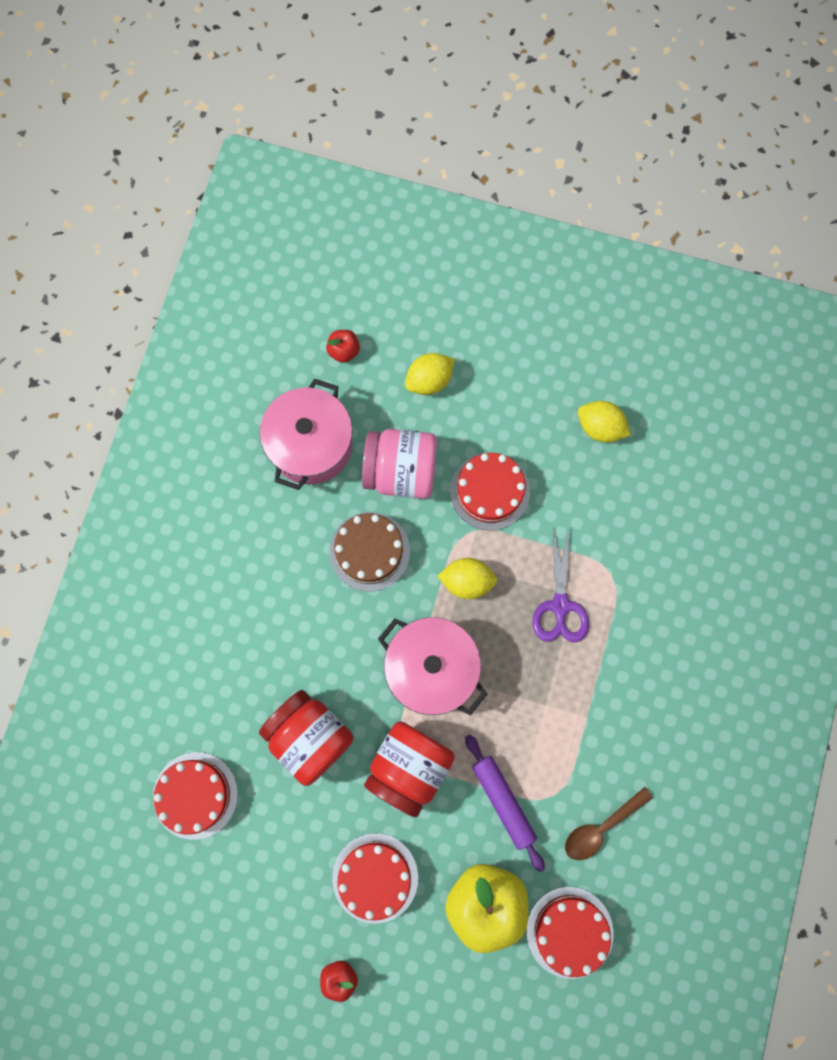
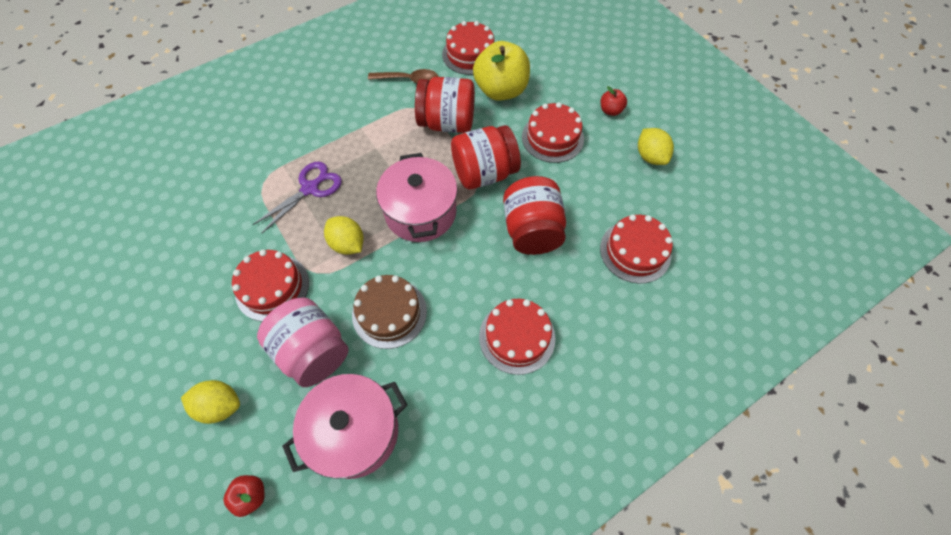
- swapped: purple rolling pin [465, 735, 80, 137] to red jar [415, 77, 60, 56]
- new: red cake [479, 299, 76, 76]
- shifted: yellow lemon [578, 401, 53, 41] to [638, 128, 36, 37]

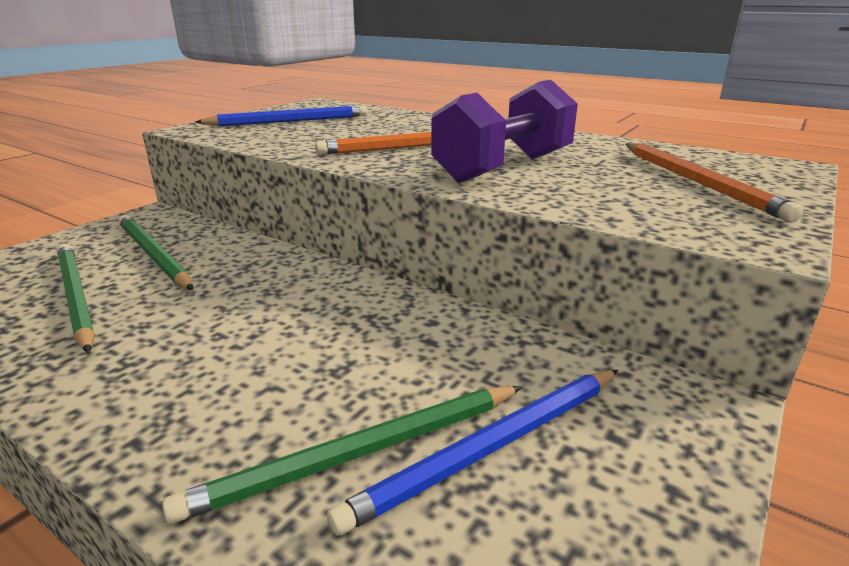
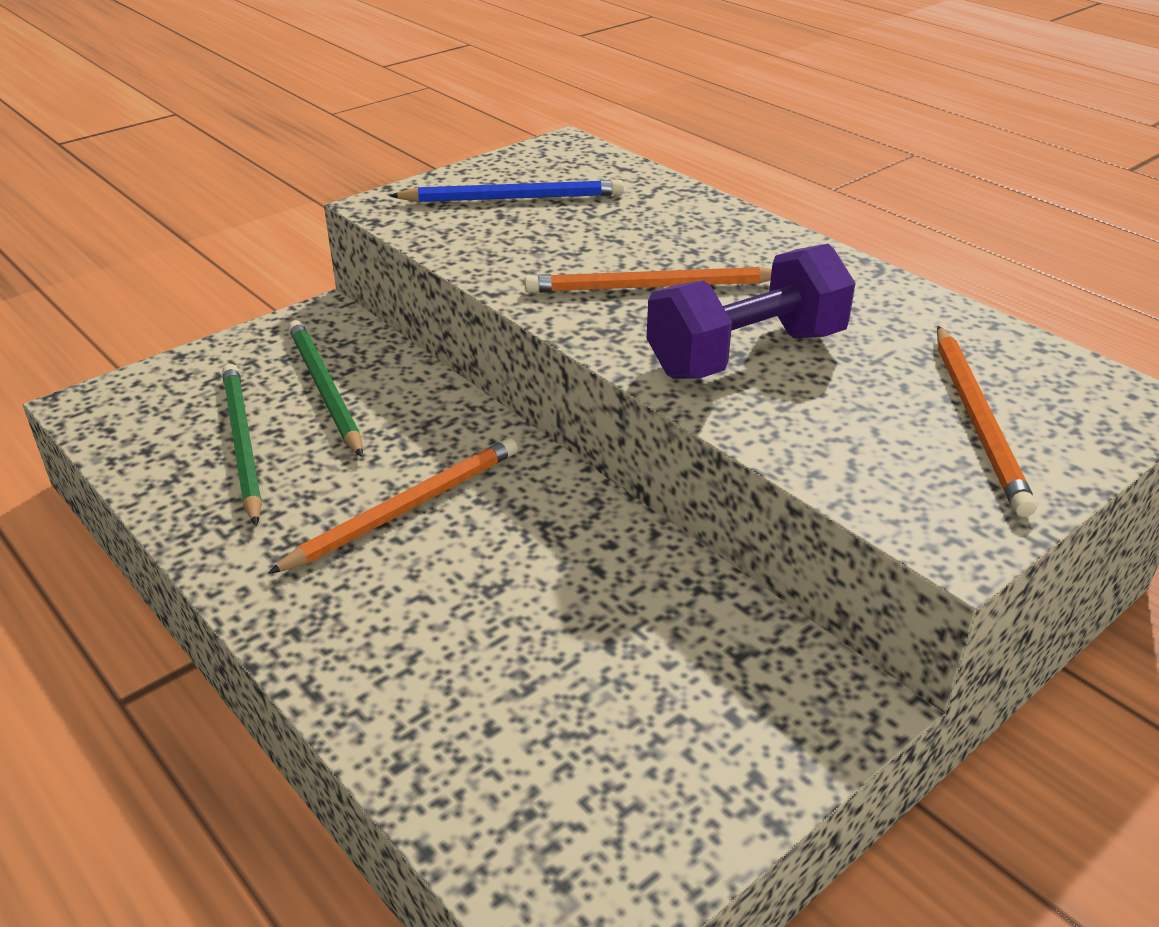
- new: orange pencil [267, 438, 251, 136]
- gone: green pencil [162, 386, 360, 138]
- gone: blue pencil [327, 370, 291, 166]

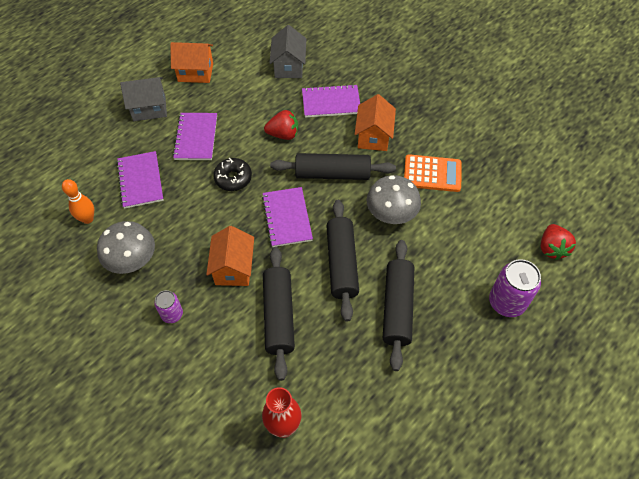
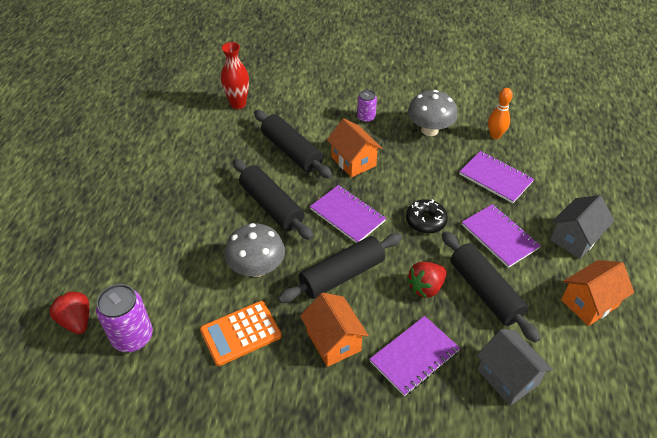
- shifted: purple can [489, 259, 52, 58] to [96, 284, 57, 68]
- shifted: black rolling pin [383, 240, 31, 131] to [442, 231, 98, 112]

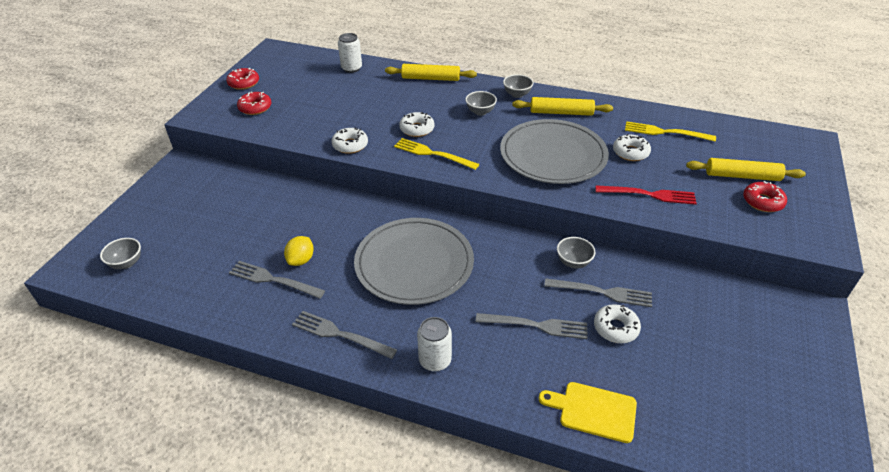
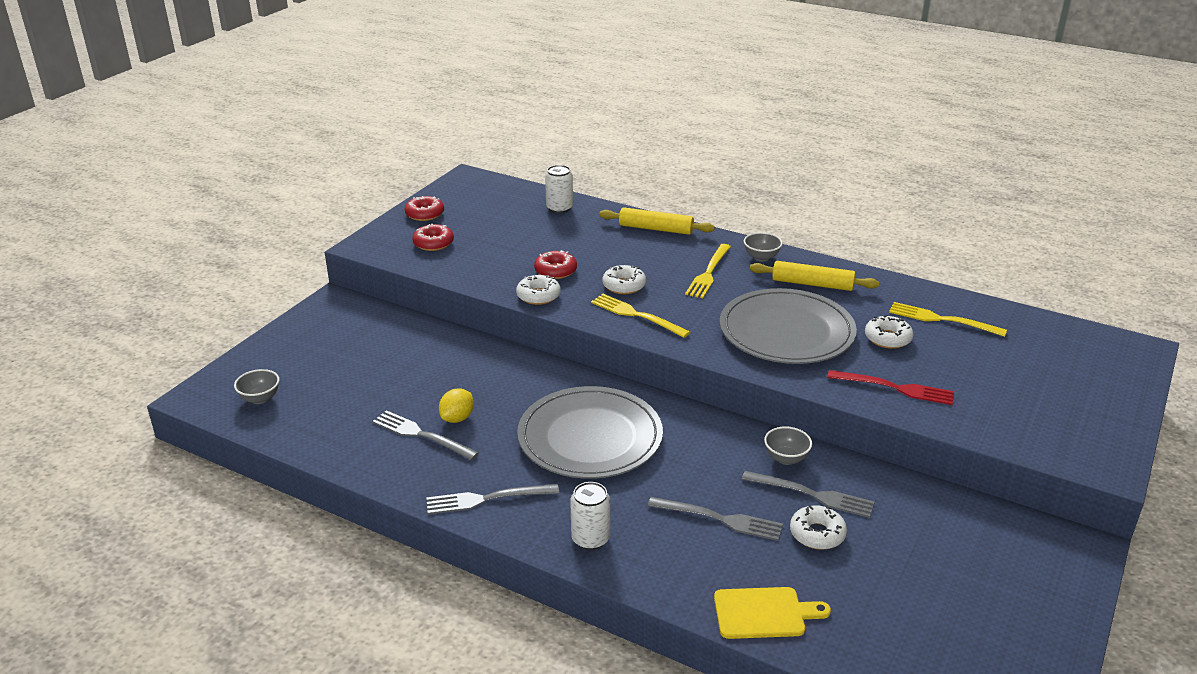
- rotated: grey fork [292, 311, 105, 48] = [426, 484, 133, 30] 45 degrees counterclockwise
- shifted: red donut [743, 181, 44, 31] to [534, 250, 43, 29]
- swapped: grey bowl [465, 91, 32, 25] to yellow fork [685, 244, 46, 54]
- rotated: yellow cutting board [539, 382, 98, 61] = [714, 587, 117, 52] 150 degrees clockwise
- gone: yellow rolling pin [686, 158, 120, 23]

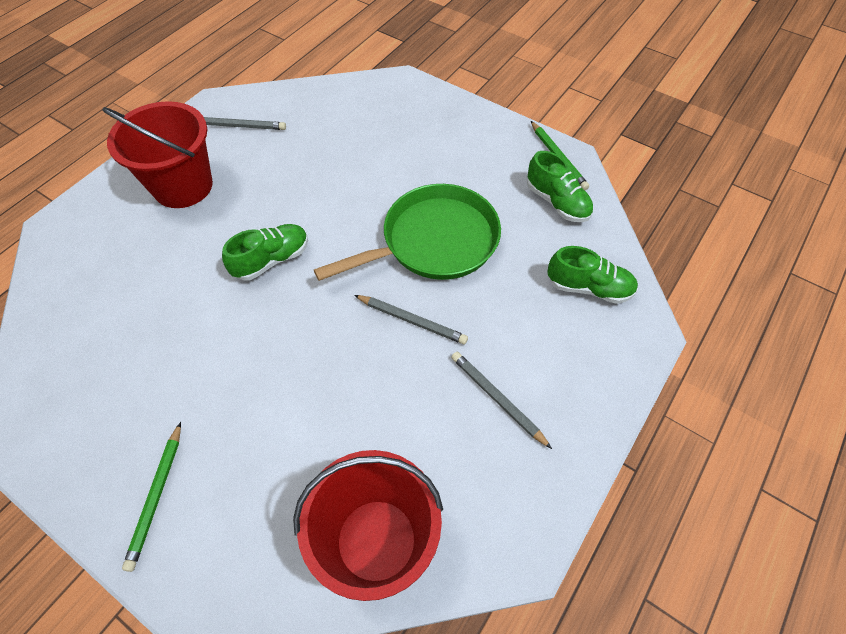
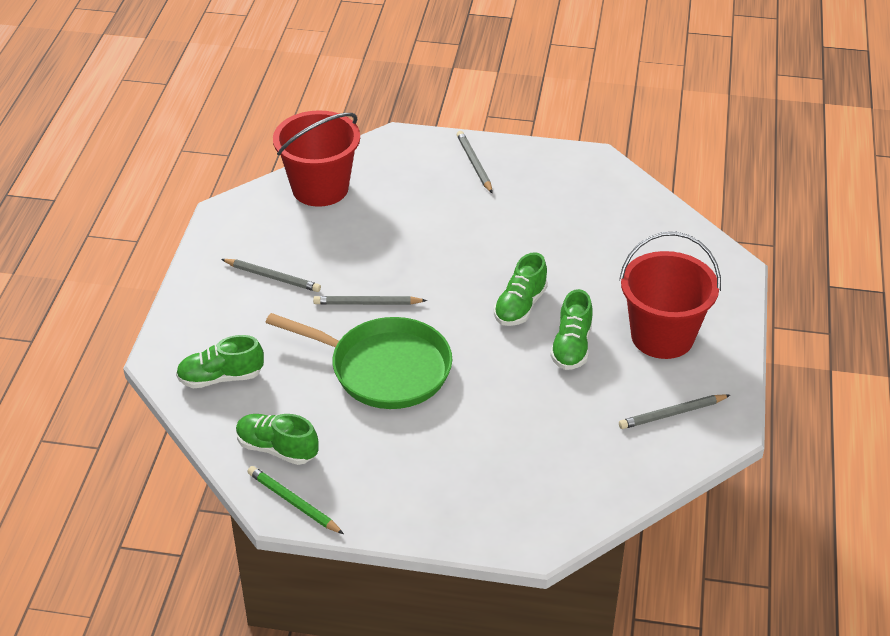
- rotated: green pan [314, 184, 187, 97] = [265, 313, 187, 96] 105 degrees counterclockwise
- repainted: green pencil [122, 422, 59, 150] to grey pencil [457, 131, 36, 63]
- new: green shoe [550, 289, 42, 81]

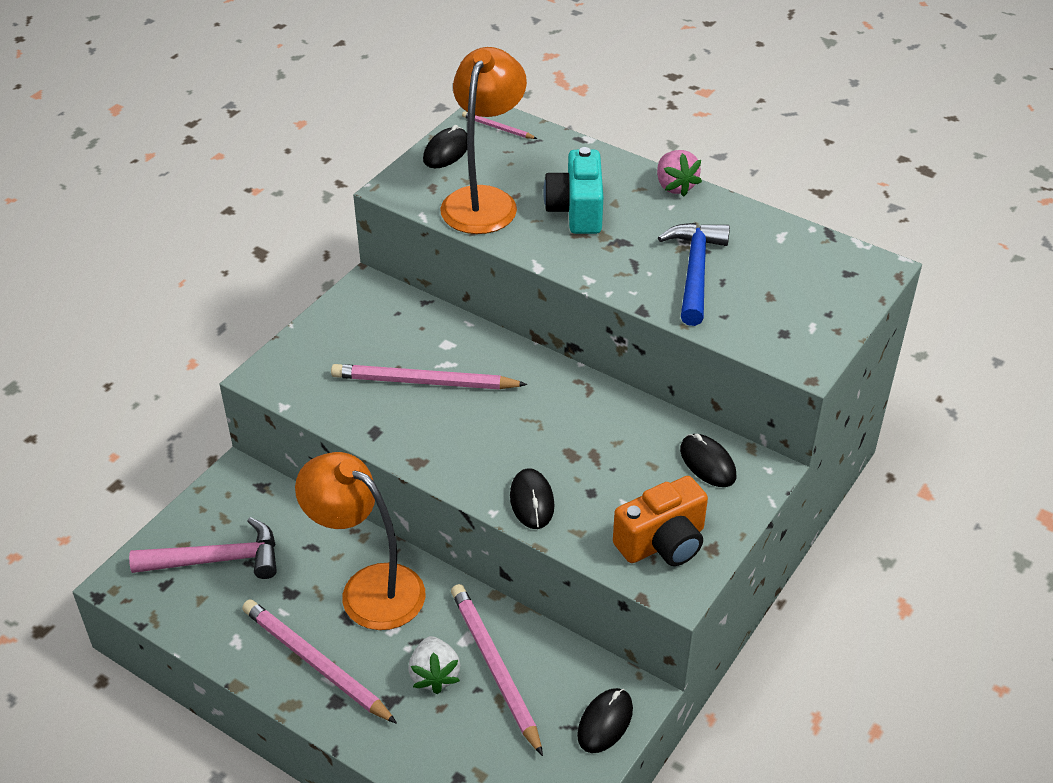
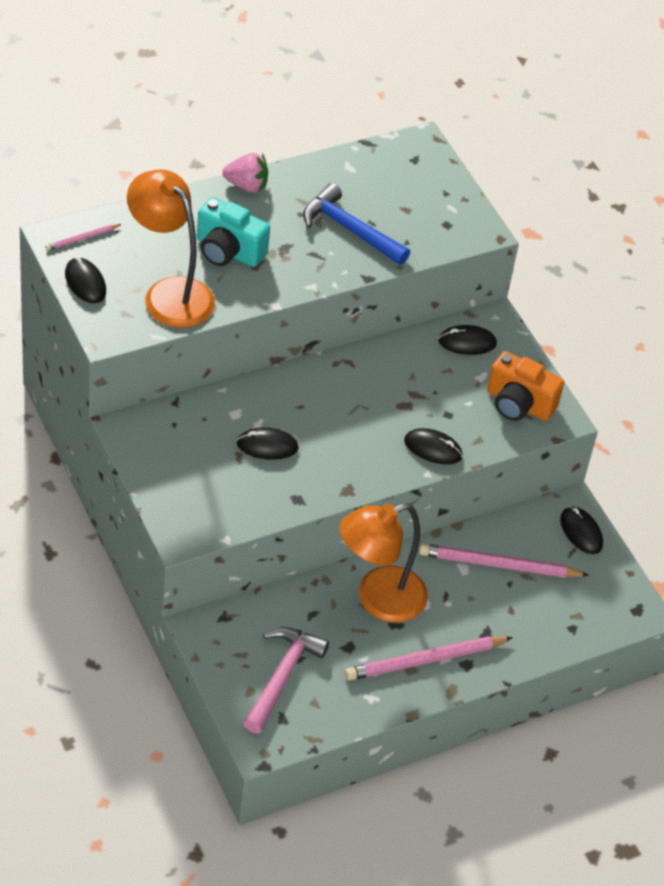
- swapped: pink pencil [331, 364, 197, 26] to black mouse [237, 427, 62, 33]
- rotated: orange camera [613, 476, 95, 90] = [487, 351, 77, 70] 120 degrees clockwise
- gone: white strawberry [408, 636, 52, 58]

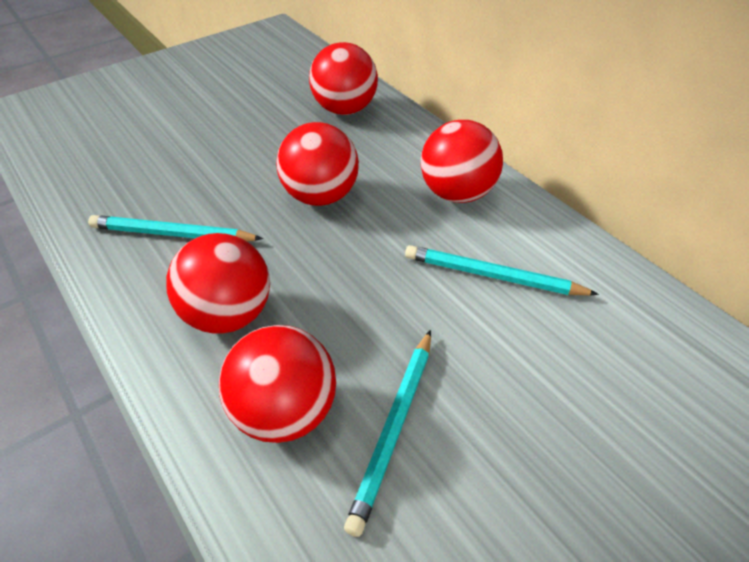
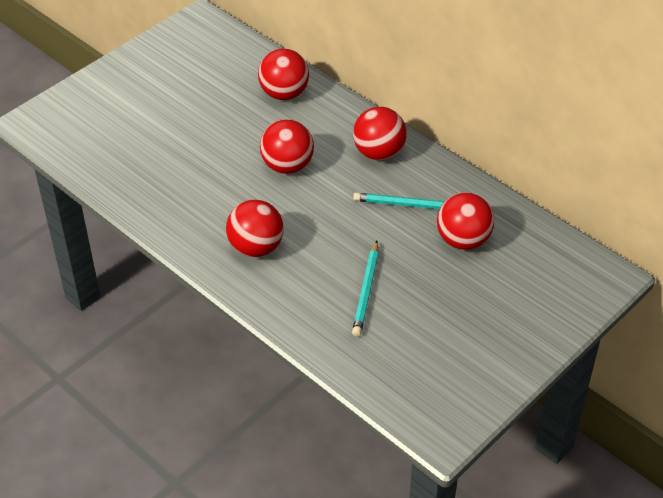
- shifted: red ball [219, 325, 117, 118] to [437, 192, 57, 58]
- gone: turquoise pencil [88, 215, 175, 26]

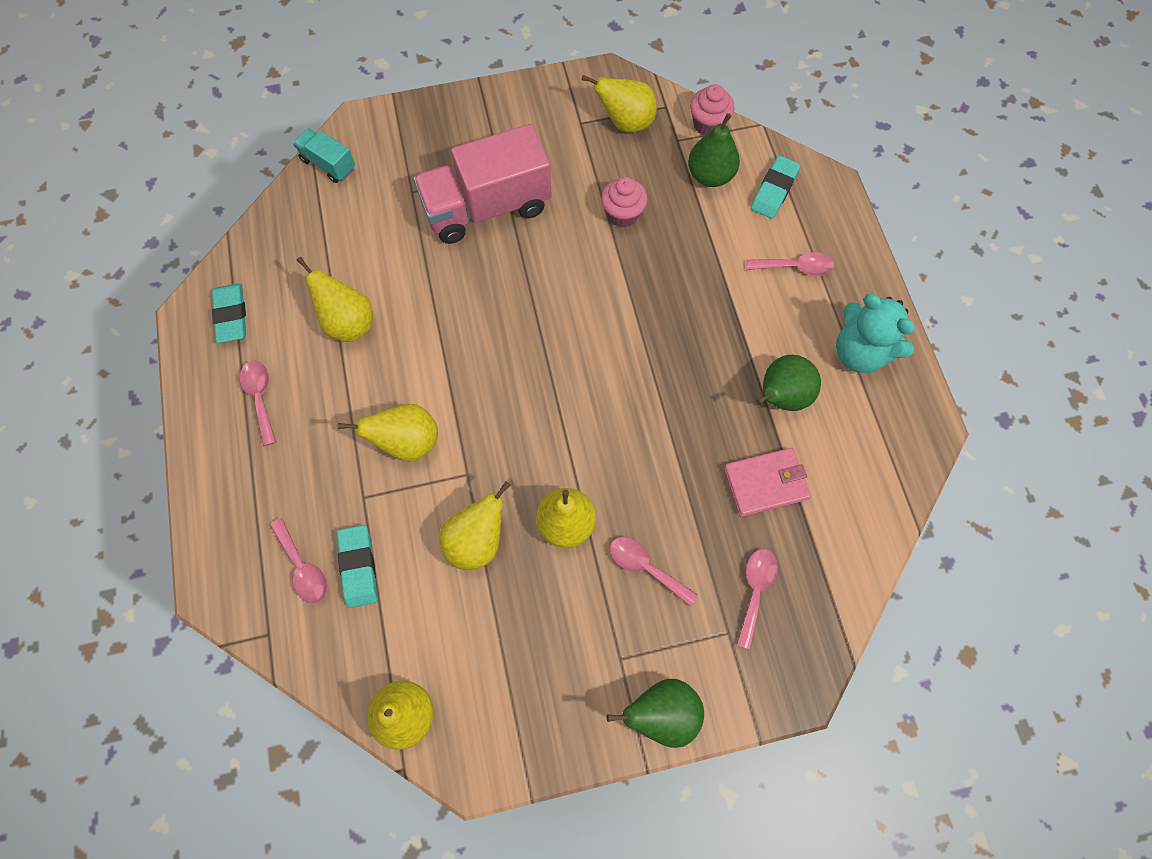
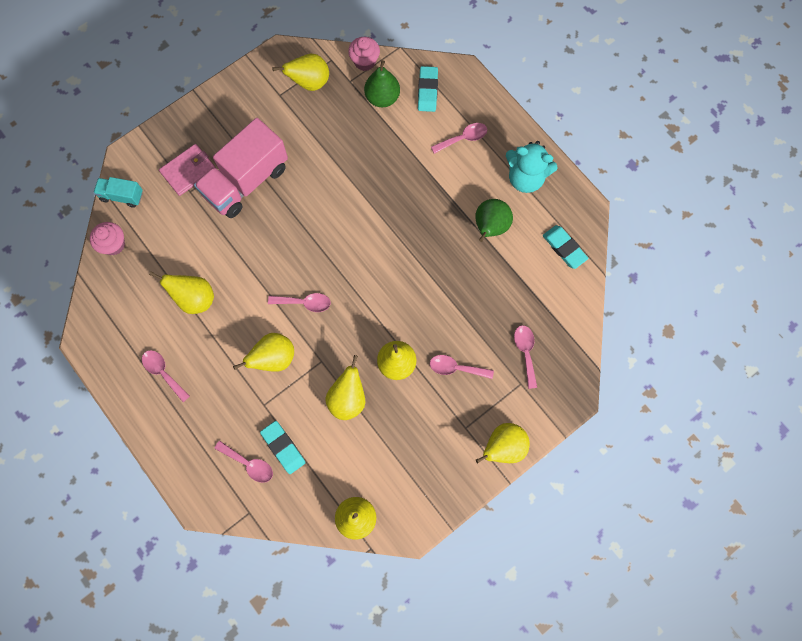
- shifted: pink cupcake [601, 177, 47, 50] to [90, 222, 35, 33]
- shifted: pink wallet [724, 448, 87, 69] to [159, 144, 56, 52]
- new: pink spoon [268, 293, 63, 19]
- repainted: green pear [607, 679, 97, 69] to yellow pear [476, 423, 54, 40]
- shifted: turquoise eraser [212, 283, 34, 60] to [543, 225, 45, 44]

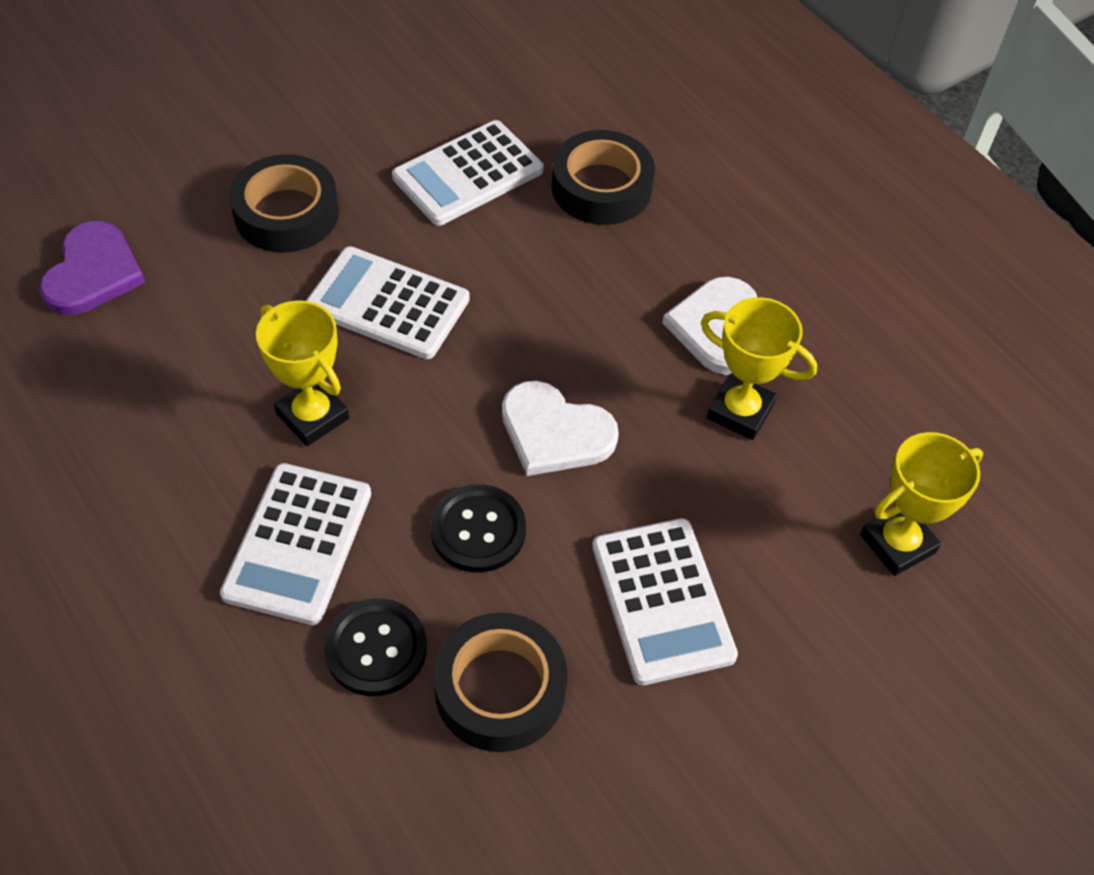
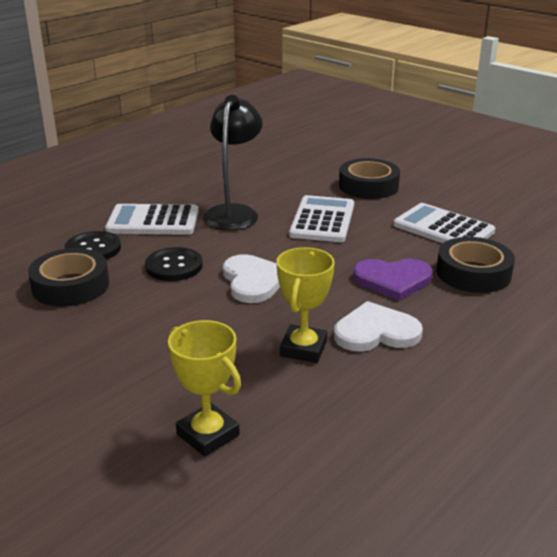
- swapped: yellow trophy [256, 300, 93, 146] to black lamp [203, 95, 60, 135]
- rotated: white heart [502, 381, 117, 95] = [223, 254, 57, 49] 150 degrees clockwise
- shifted: purple heart [39, 221, 107, 94] to [353, 258, 80, 43]
- gone: white calculator [592, 518, 146, 167]

